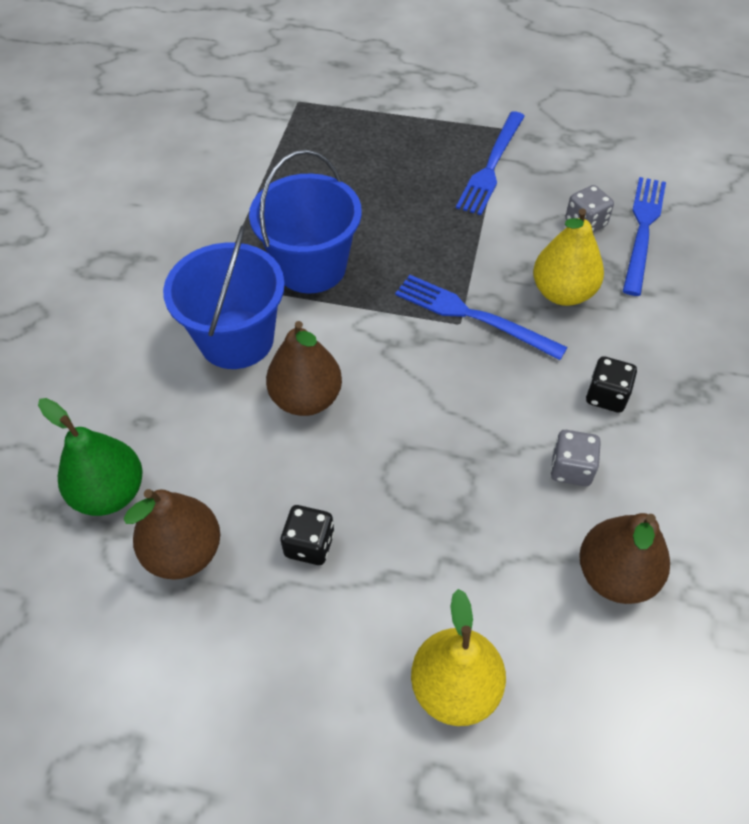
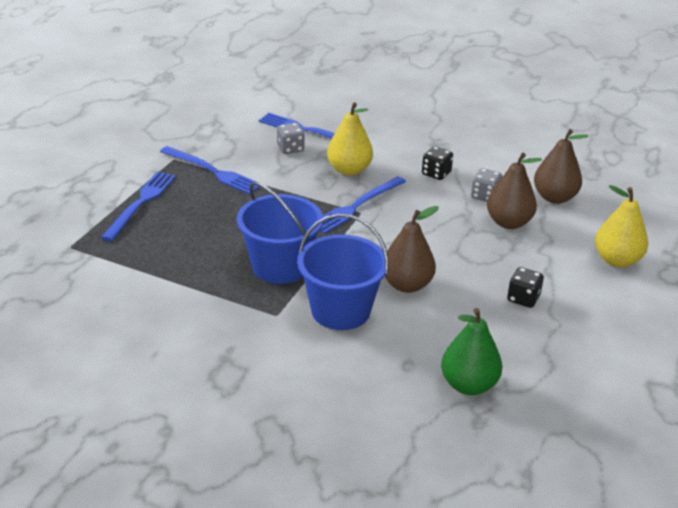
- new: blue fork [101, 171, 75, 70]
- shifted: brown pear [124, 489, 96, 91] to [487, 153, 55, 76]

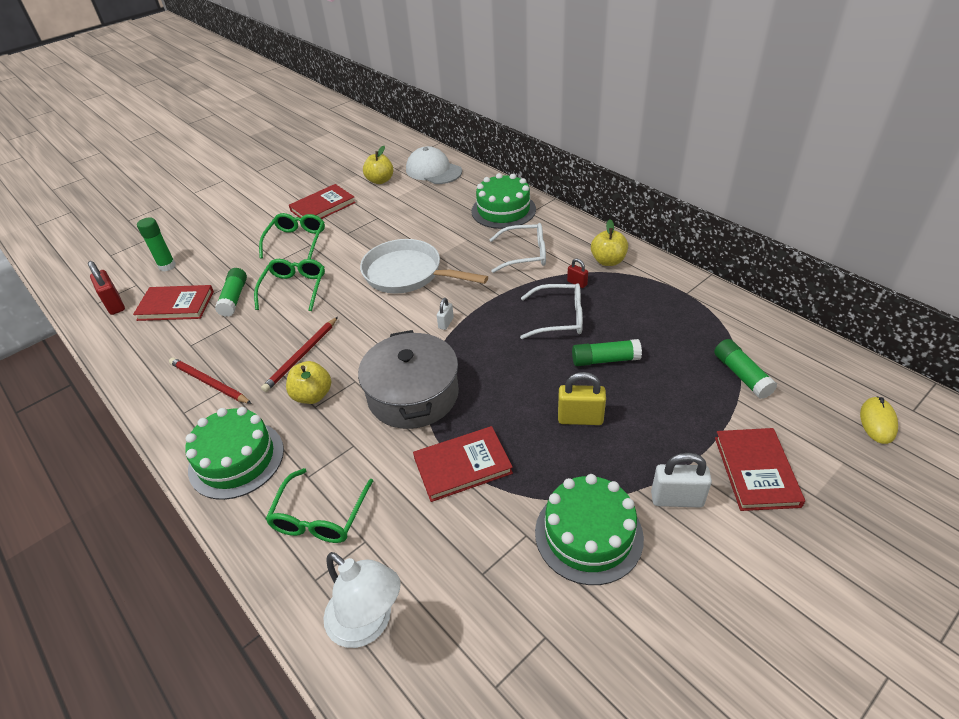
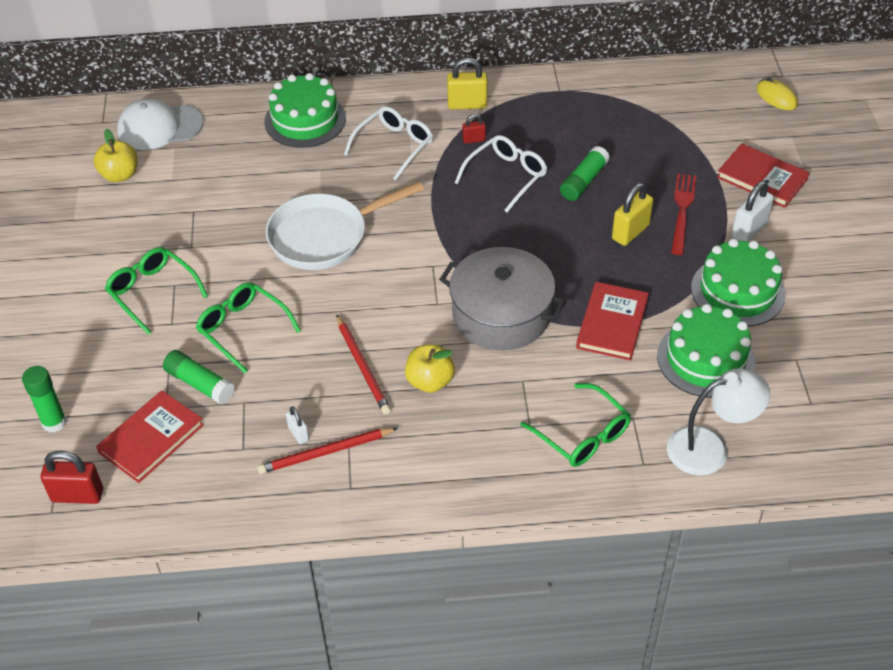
- shifted: white padlock [437, 298, 17, 32] to [286, 407, 23, 37]
- swapped: yellow apple [591, 219, 37, 47] to yellow padlock [447, 58, 41, 51]
- shifted: green cake [185, 407, 99, 93] to [657, 304, 98, 94]
- new: red fork [671, 173, 25, 82]
- gone: red book [289, 184, 67, 35]
- gone: green glue stick [714, 339, 63, 60]

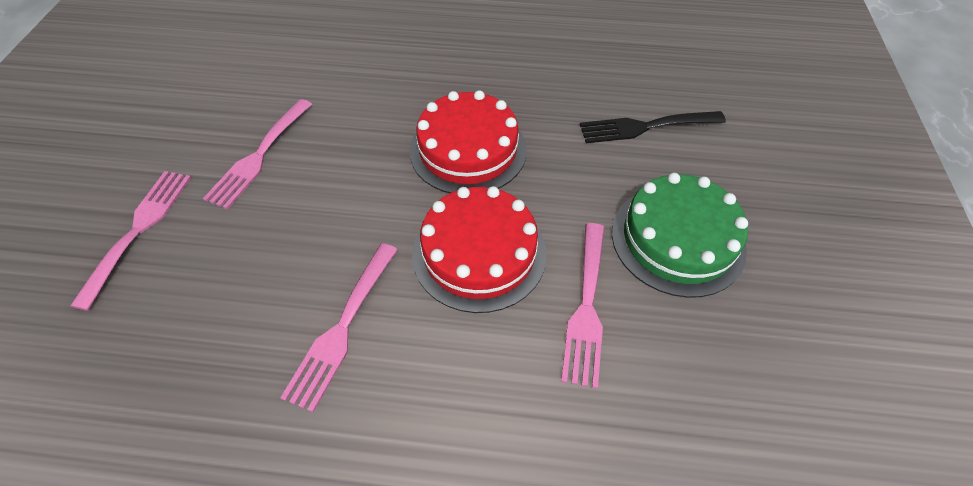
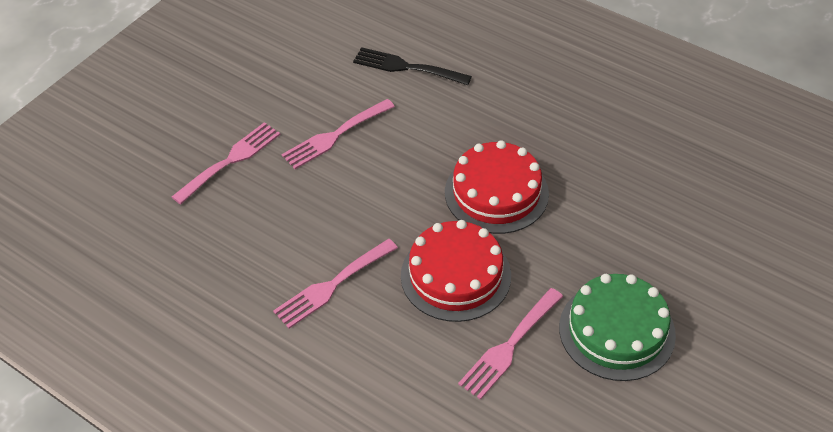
- shifted: black fork [580, 111, 146, 32] to [353, 47, 119, 38]

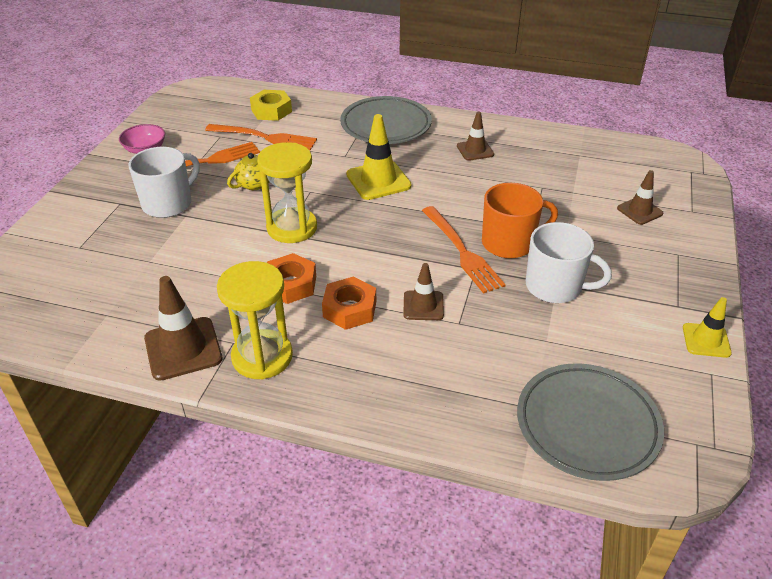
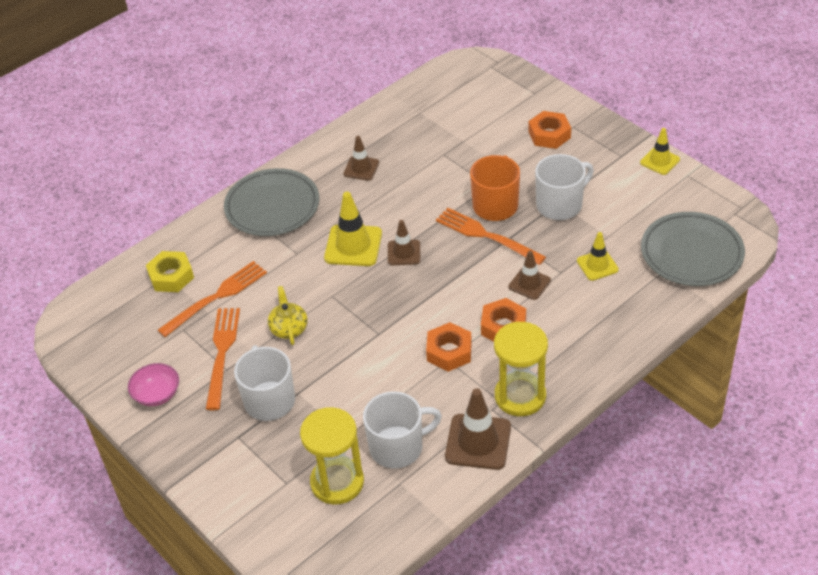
- shifted: yellow hourglass [257, 142, 60, 101] to [300, 407, 64, 98]
- new: white mug [363, 391, 79, 78]
- shifted: brown traffic cone [617, 170, 47, 55] to [388, 220, 33, 45]
- rotated: orange fork [422, 206, 84, 88] = [436, 208, 110, 57] 150 degrees counterclockwise
- new: orange nut [528, 111, 43, 38]
- new: yellow traffic cone [577, 232, 42, 49]

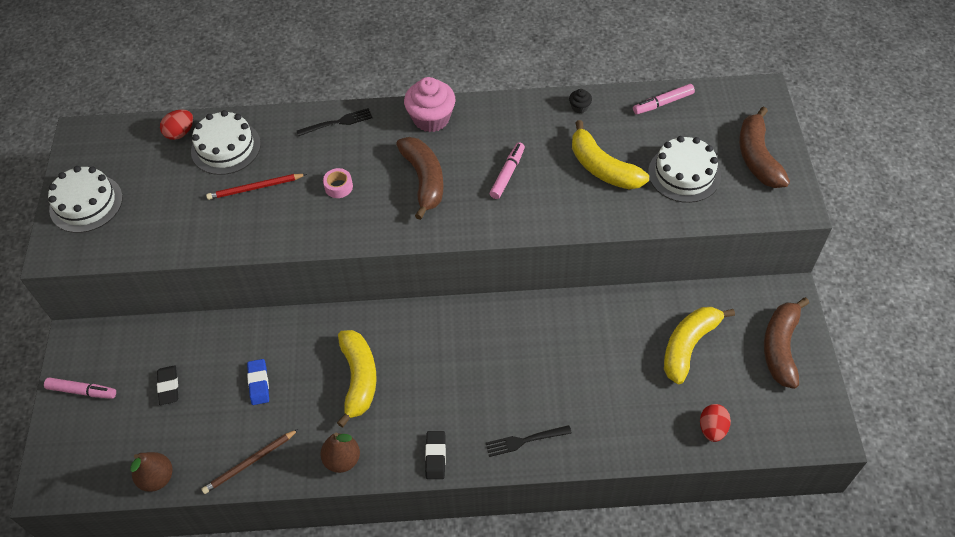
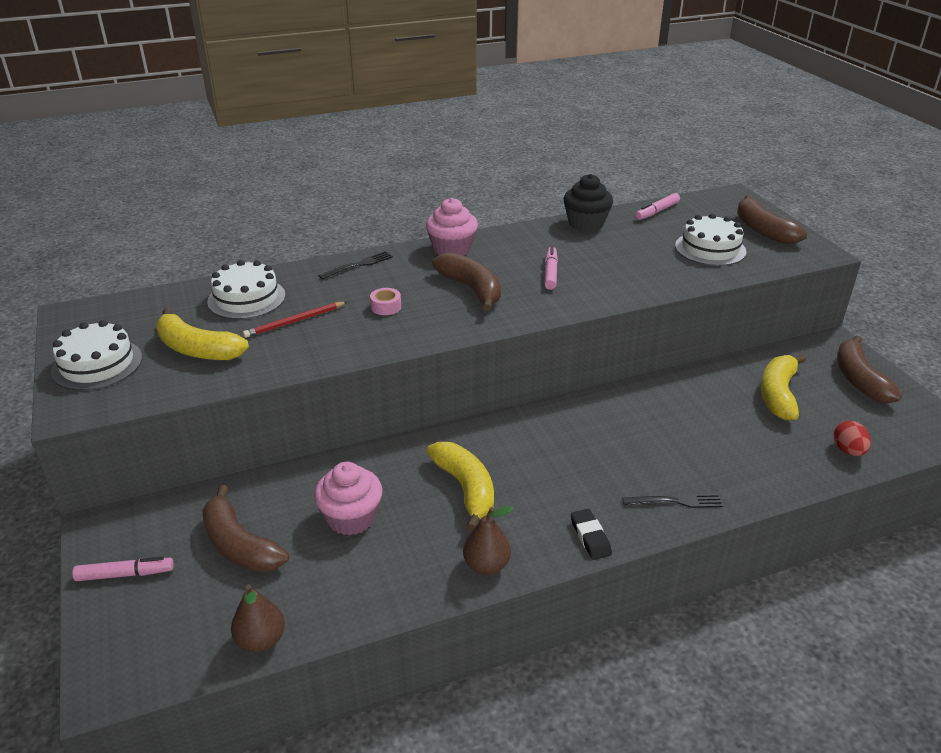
- shifted: yellow banana [572, 120, 77, 69] to [156, 308, 93, 52]
- swapped: black eraser [157, 365, 21, 40] to brown banana [202, 485, 87, 87]
- swapped: blue eraser [247, 359, 22, 46] to pink cupcake [314, 462, 69, 73]
- scaled: black cupcake [569, 89, 23, 24] = [563, 174, 50, 58] x2.21
- rotated: black fork [486, 425, 86, 32] = [622, 494, 101, 14] 150 degrees counterclockwise
- gone: red egg [160, 109, 33, 31]
- gone: brown pencil [201, 429, 98, 65]

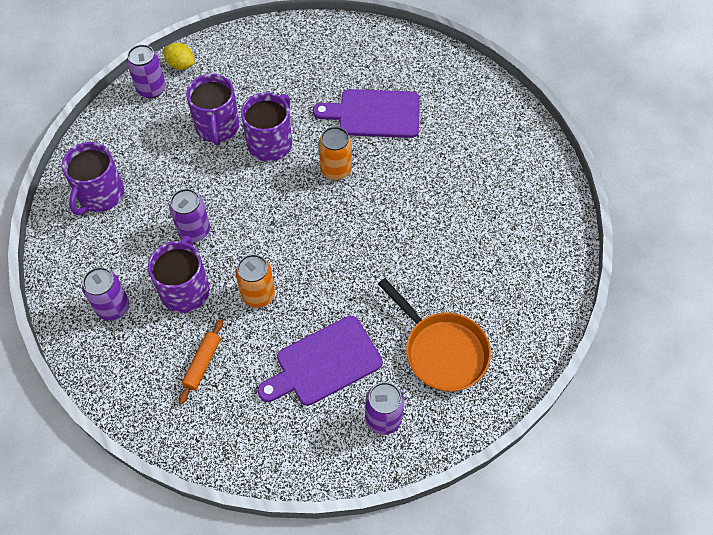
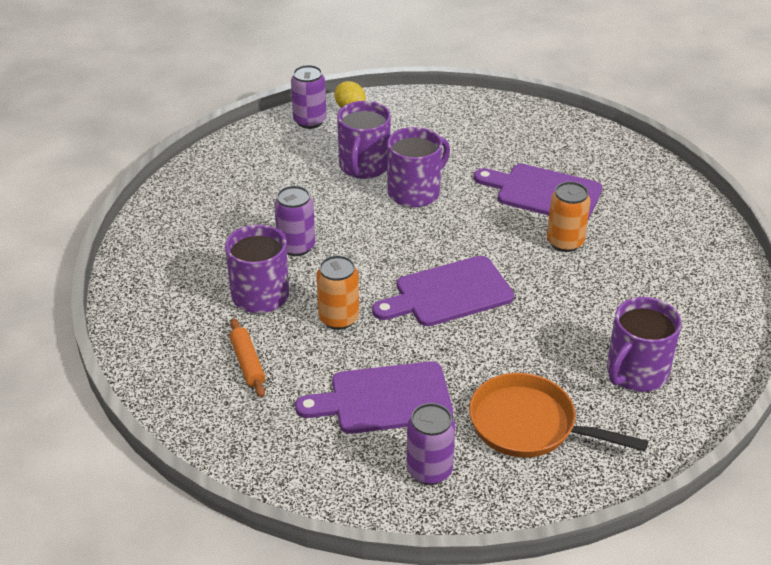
- rotated: orange rolling pin [179, 319, 44, 85] = [230, 318, 35, 79] 60 degrees counterclockwise
- new: purple cutting board [372, 256, 142, 70]
- rotated: orange pan [378, 278, 113, 114] = [469, 373, 180, 85] 135 degrees clockwise
- shifted: orange can [319, 127, 33, 53] to [547, 182, 43, 70]
- shifted: purple mug [62, 142, 62, 73] to [607, 297, 74, 95]
- gone: purple can [82, 267, 47, 54]

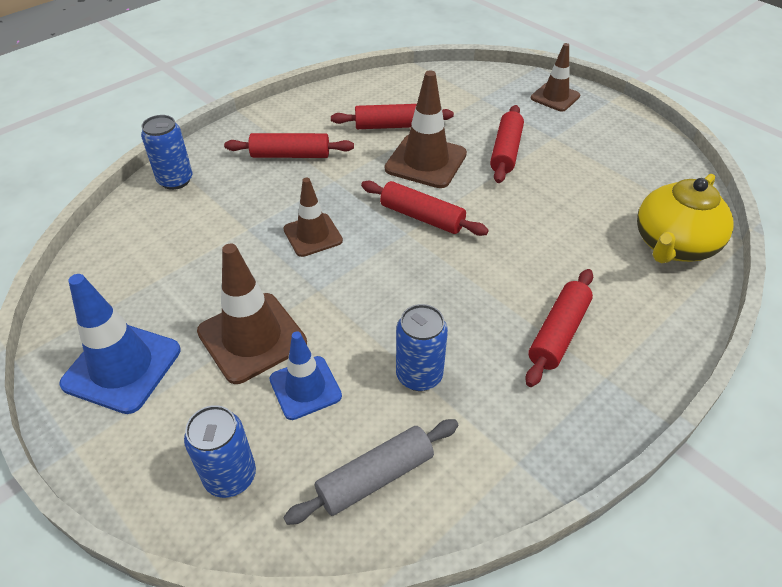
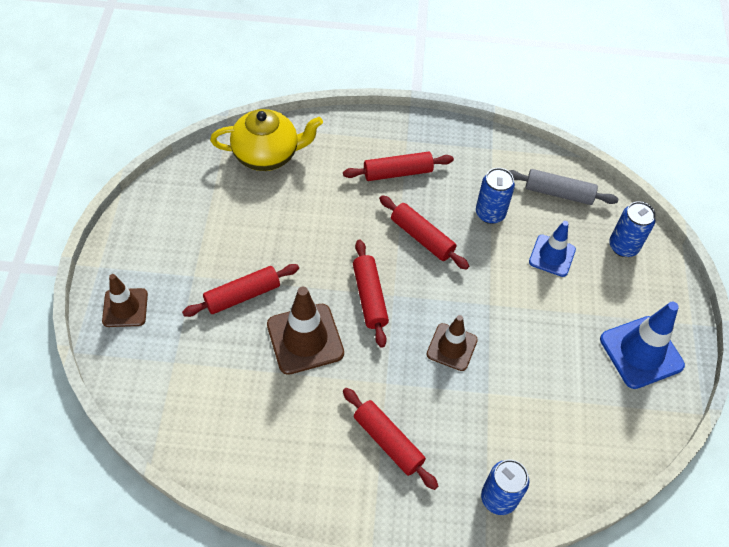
- shifted: red rolling pin [331, 104, 123, 25] to [379, 195, 90, 75]
- gone: brown traffic cone [197, 244, 110, 140]

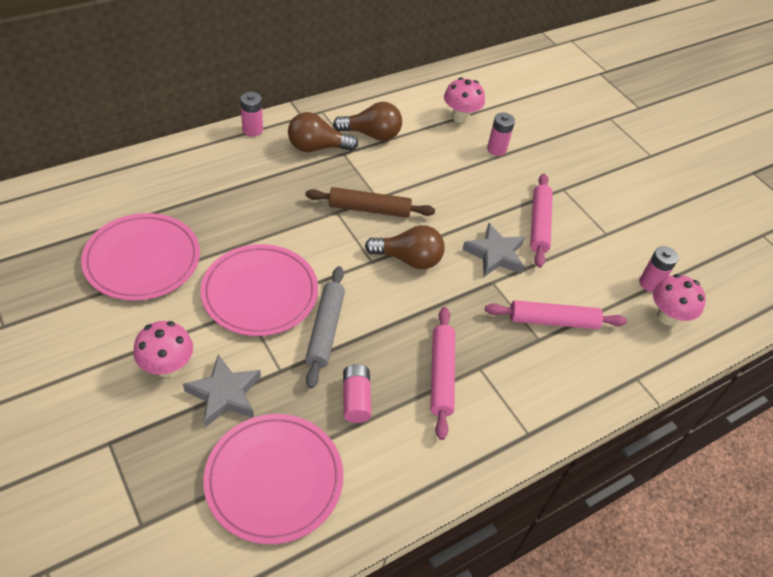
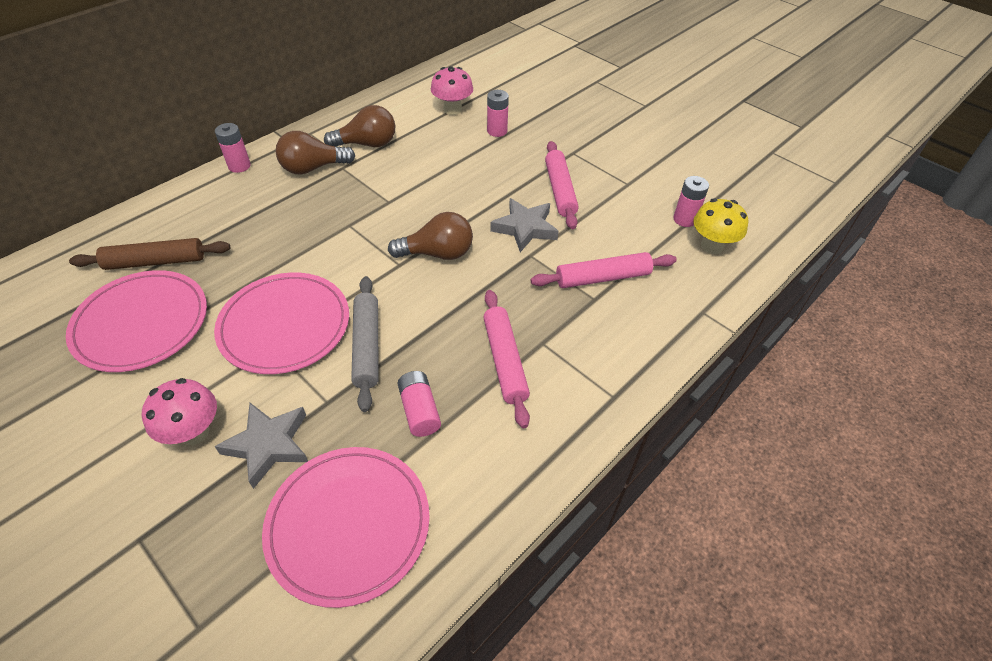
- shifted: brown rolling pin [305, 187, 130, 31] to [69, 238, 161, 32]
- repainted: pink mushroom [653, 274, 53, 52] to yellow mushroom [693, 198, 55, 56]

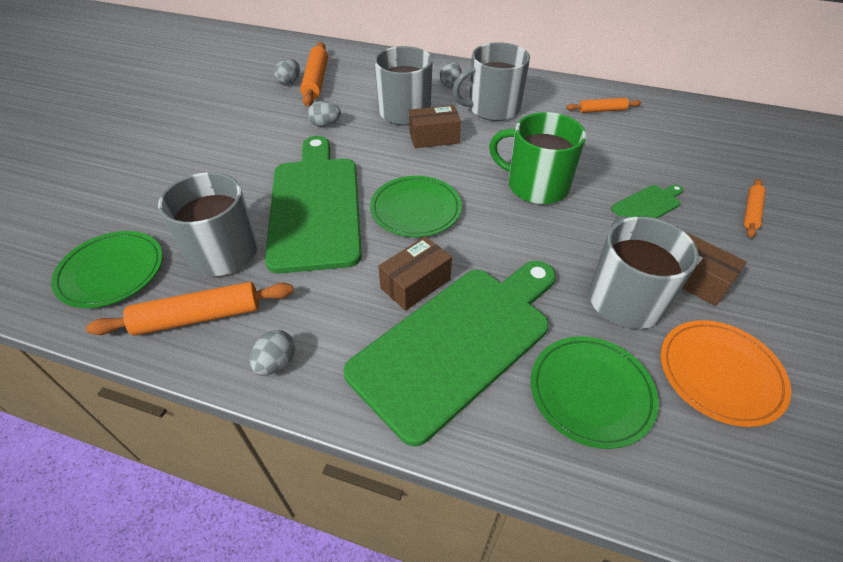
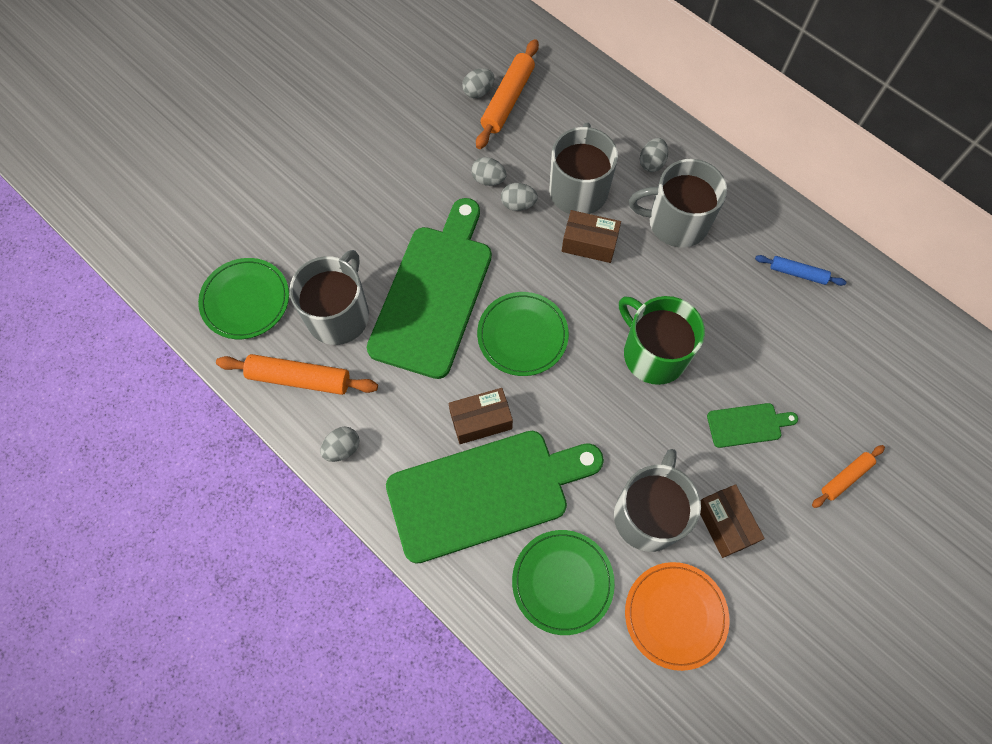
- new: grey egg [501, 183, 37, 28]
- repainted: orange rolling pin [566, 98, 75, 15] to blue rolling pin [755, 255, 91, 31]

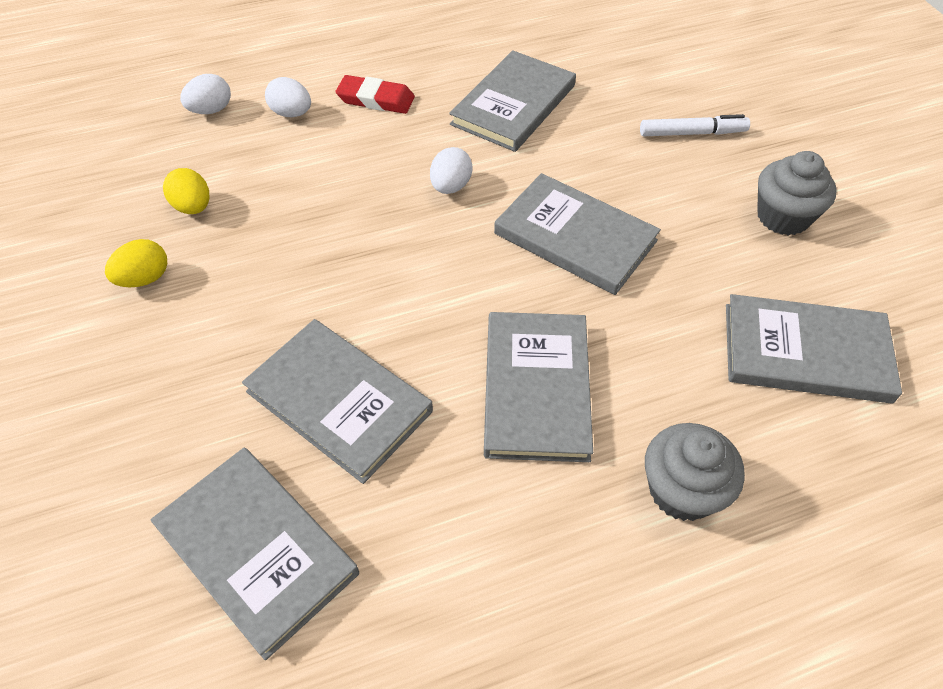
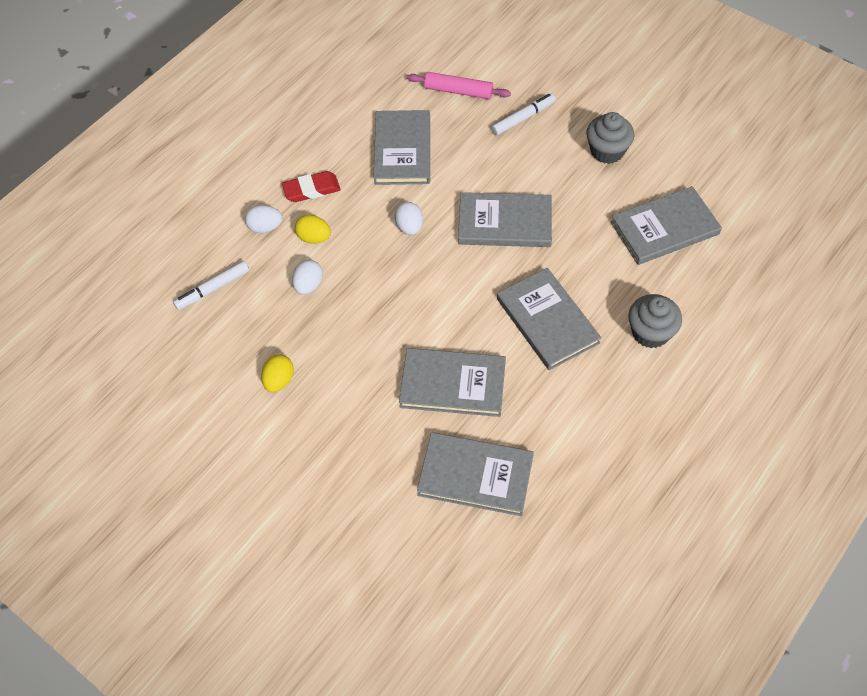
- new: white marker [173, 261, 76, 49]
- shifted: white egg [180, 74, 51, 40] to [292, 260, 31, 35]
- shifted: yellow egg [163, 168, 47, 46] to [295, 215, 36, 29]
- new: pink rolling pin [407, 72, 104, 27]

